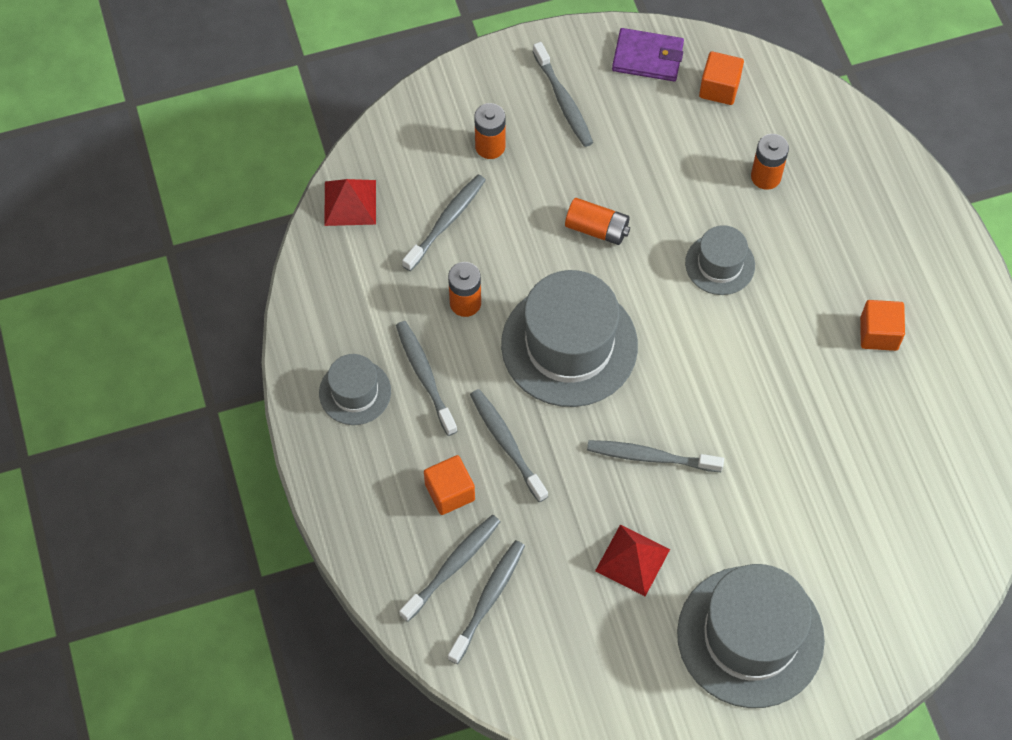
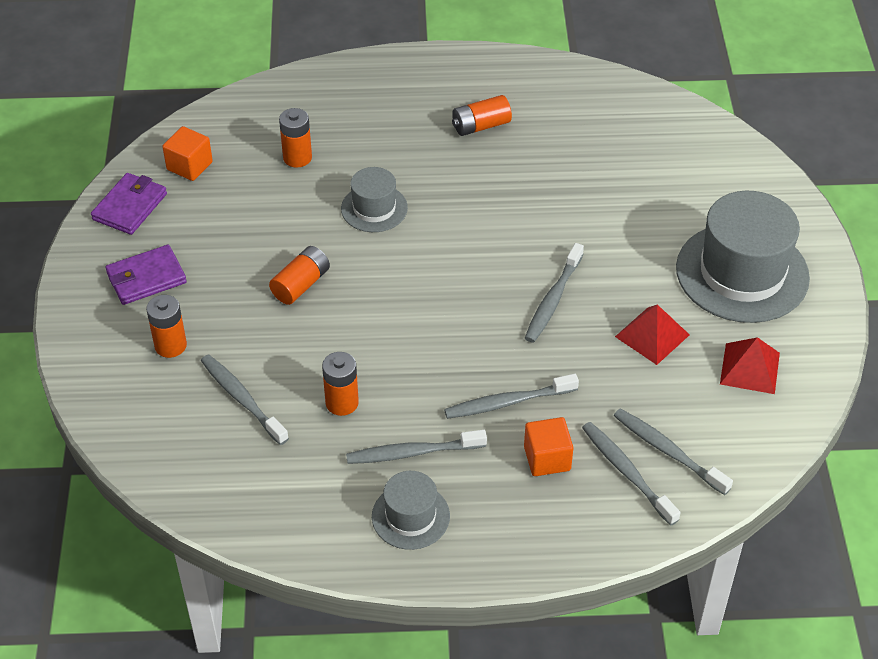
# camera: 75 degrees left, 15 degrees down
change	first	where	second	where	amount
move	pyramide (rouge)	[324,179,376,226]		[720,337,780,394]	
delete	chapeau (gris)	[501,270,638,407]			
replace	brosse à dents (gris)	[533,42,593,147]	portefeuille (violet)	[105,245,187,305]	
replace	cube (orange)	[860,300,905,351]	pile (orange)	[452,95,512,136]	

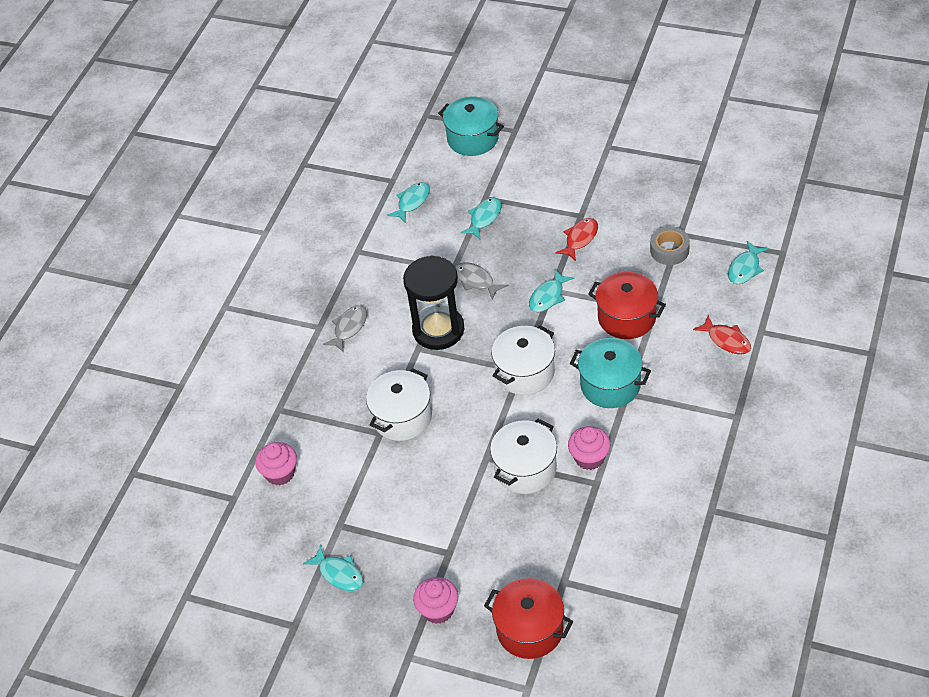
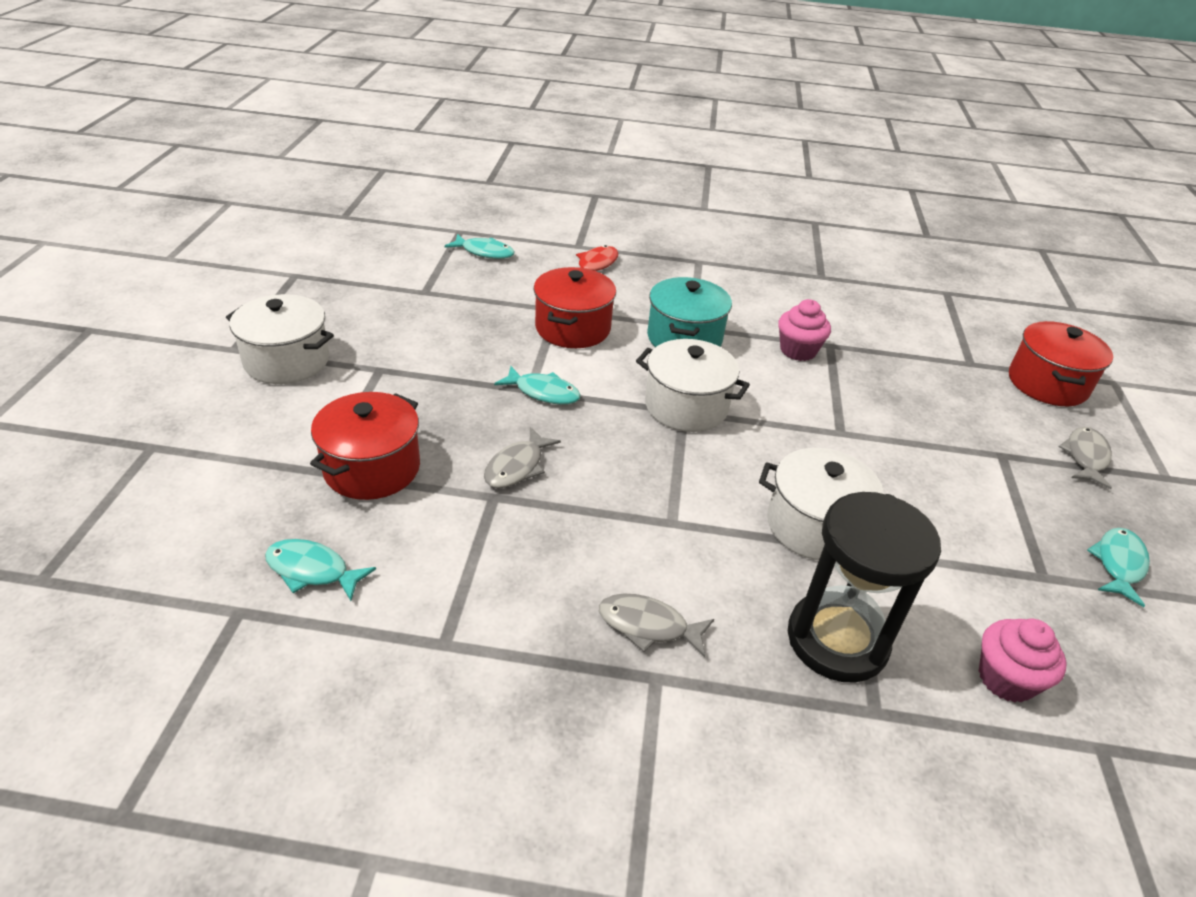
# camera: 110 degrees left, 10 degrees down
change	first	where	second	where	amount
move	sablier (noir)	[403,255,464,350]		[788,492,941,683]	
replace	muffin (rose)	[413,577,458,624]	poisson (gris)	[1059,427,1112,489]	
delete	marmite (turquoise)	[438,96,504,156]			
replace	poisson (turquoise)	[461,197,502,239]	marmite (rouge)	[310,392,420,500]	
move	marmite (blanc)	[490,419,557,494]		[226,294,334,384]	
delete	poisson (rouge)	[556,218,598,261]			
delete	ruban adhésif (gris)	[650,226,690,265]			

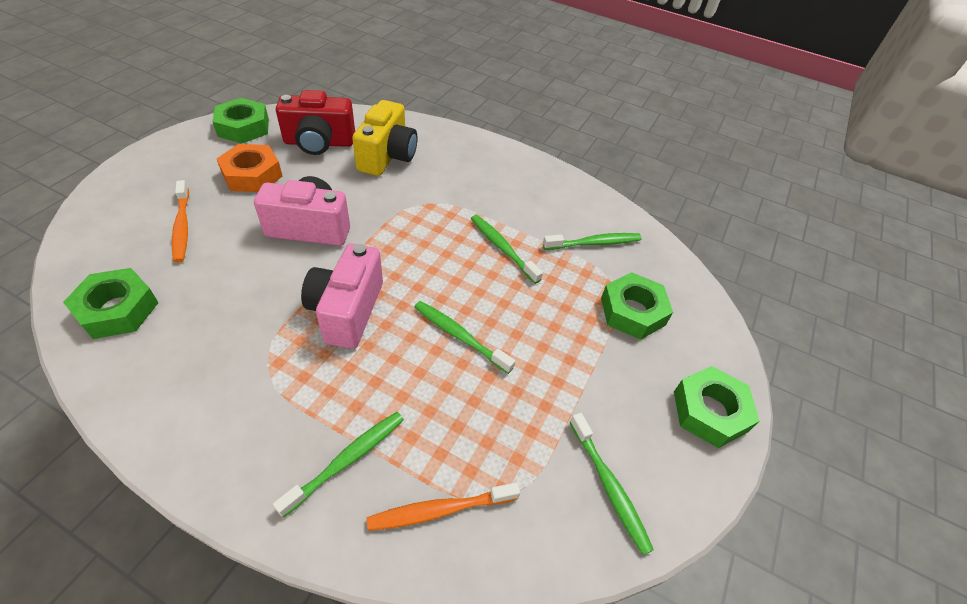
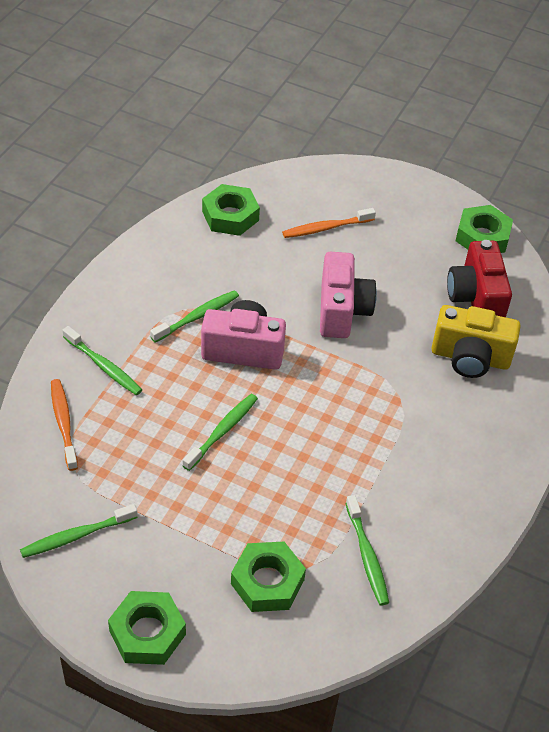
# camera: 90 degrees right, 0 degrees up
change	first	where	second	where	amount
delete	écrou (orange)	[217,144,282,192]			
move	brosse à dents (vert)	[471,215,543,284]		[150,290,239,342]	

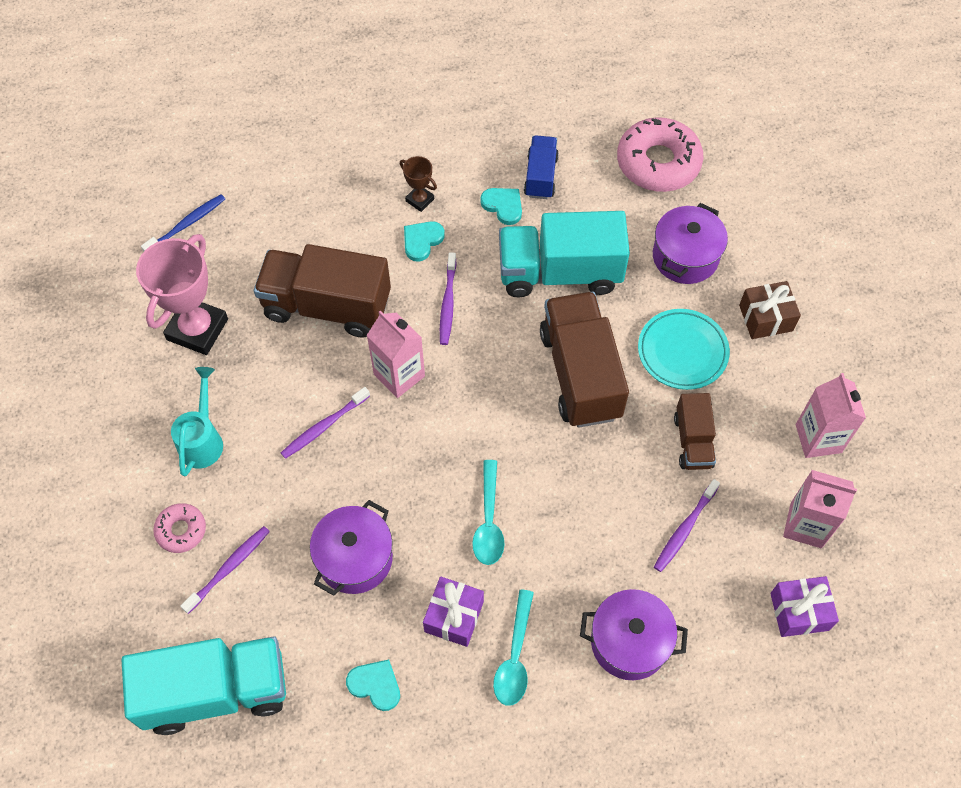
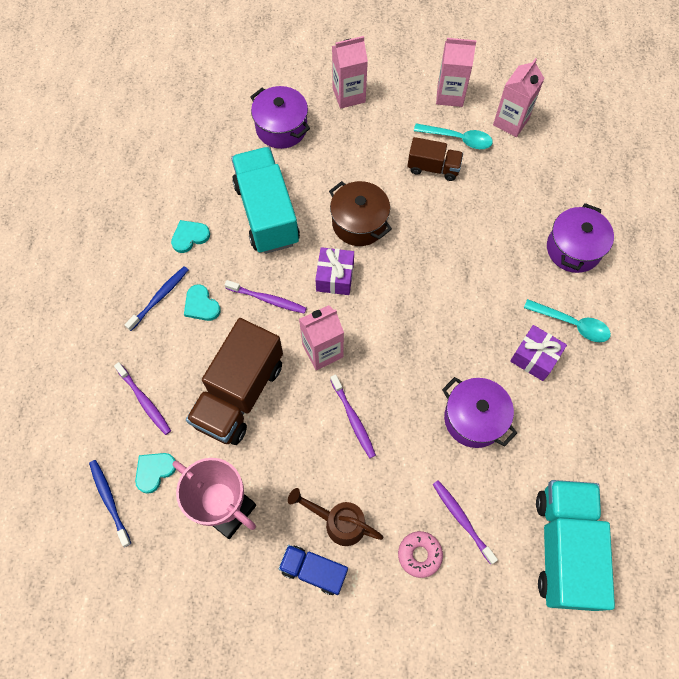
# camera: 75 degrees left, 5 degrees up
change	first	where	second	where	amount
recolor	arrosoir (turquoise)	[171,367,223,477]	arrosoir (marron)	[288,488,384,546]	
move	cœur (turquoise)	[346,660,400,711]		[135,453,176,494]	
replace	trophée (marron)	[400,156,437,212]	brosse à dents (bleu)	[125,266,188,331]	
move	cuillère (turquoise)	[472,460,504,565]		[414,123,493,149]	
rotate	camion (turquoise)	[499,211,630,297]		[231,147,300,254]	150 degrees clockwise
move	camion (bleu)	[524,135,559,199]		[279,545,348,595]	
replace	camion (marron)	[540,292,629,428]	marmite (marron)	[329,181,392,246]	
delete	beignet (rose)	[617,117,704,192]			
delete	assiette (turquoise)	[638,309,730,390]			
move	brosse à dents (violet)	[654,479,720,572]		[114,362,171,435]	
replace	cadeau (marron)	[739,281,801,339]	brique de lait (rose)	[332,36,368,109]	
move	cadeau (violet)	[770,576,839,637]		[315,247,354,295]	

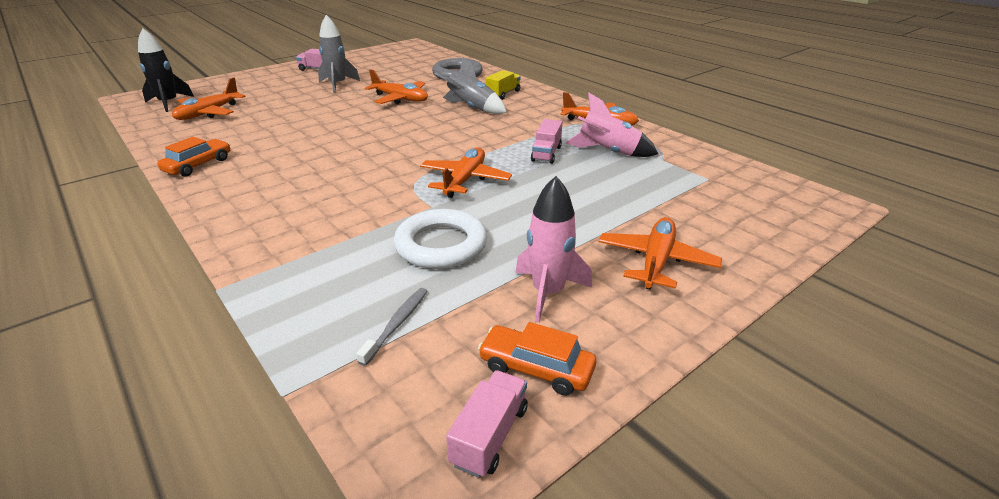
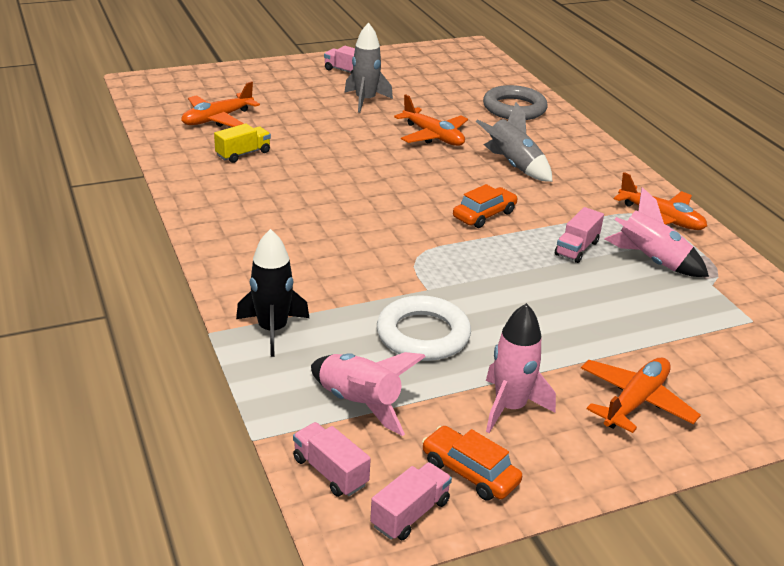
# camera: 15 degrees right, 0 degrees up
change	first	where	second	where	amount
move	fusée (noir)	[138,28,194,112]		[236,229,309,357]	
move	voiture (orange)	[157,137,230,177]		[453,184,518,228]	
replace	brosse à dents (gris)	[356,288,427,366]	fusée (rose)	[311,352,426,436]	
delete	avion (orange)	[420,148,512,198]			
move	camion (jaune)	[486,70,520,100]		[214,123,271,163]	
insert			camion (rose)	[293,422,371,497]	

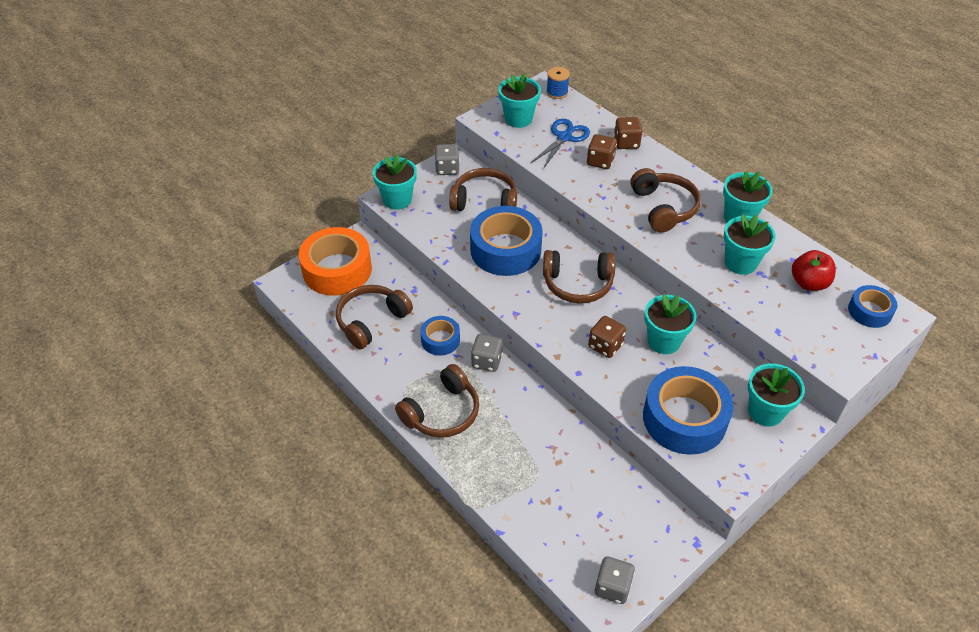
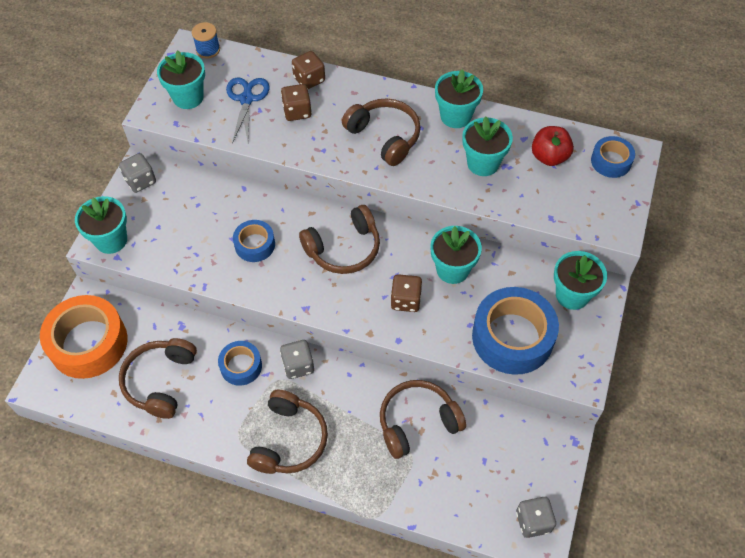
# camera: 30 degrees left, 10 degrees up
change	first	where	second	where	amount
move	casque audio (marron)	[449,168,517,211]		[380,380,466,459]	
resize	ruban adhésif (bleu)	[470,206,543,276]		[233,220,275,262]	x0.53

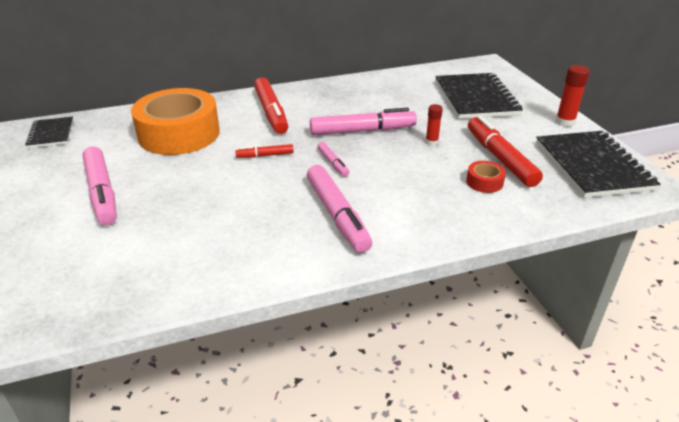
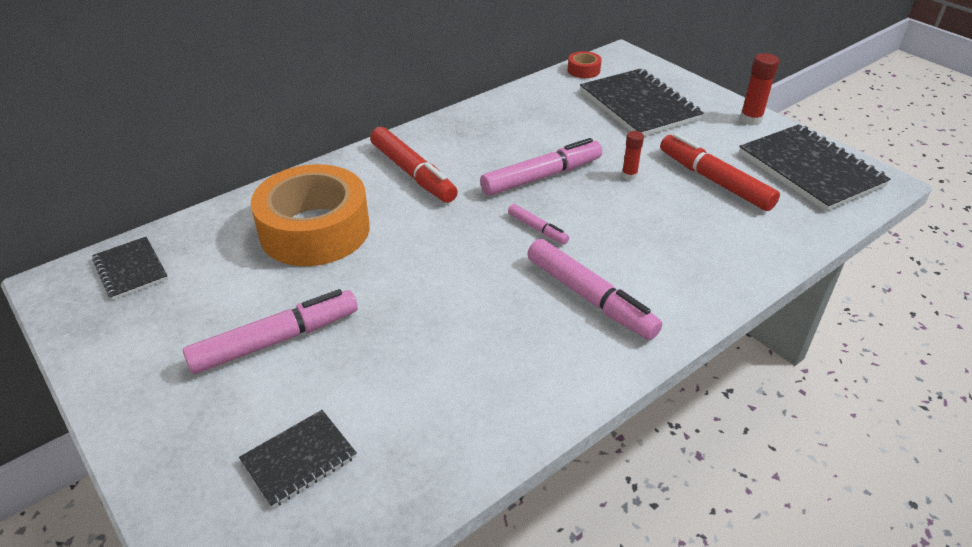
# camera: 20 degrees left, 5 degrees up
change	first	where	second	where	amount
rotate	feutre (rose)	[83,146,117,225]		[183,289,358,374]	75 degrees counterclockwise
delete	feutre (rouge)	[235,144,294,158]			
move	ruban adhésif (rouge)	[466,161,506,193]		[568,51,602,78]	
insert			carnet (noir)	[239,410,357,508]	

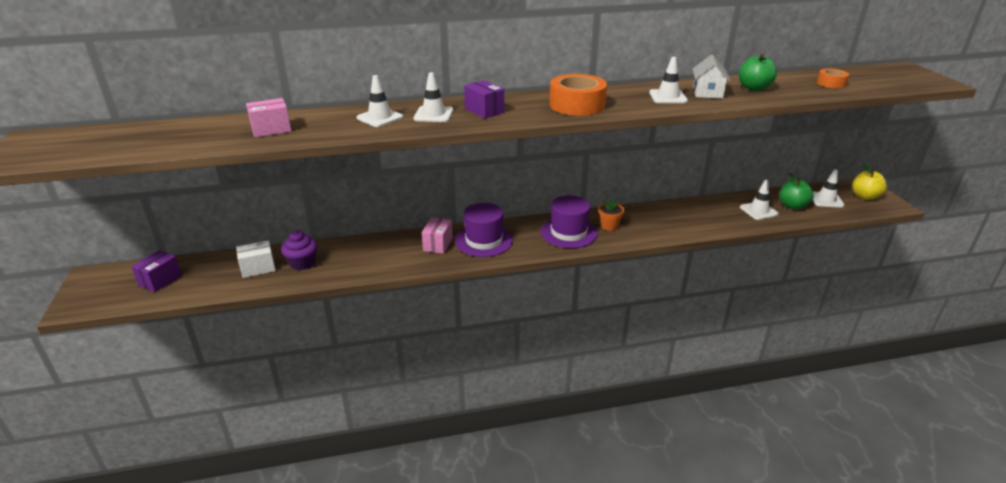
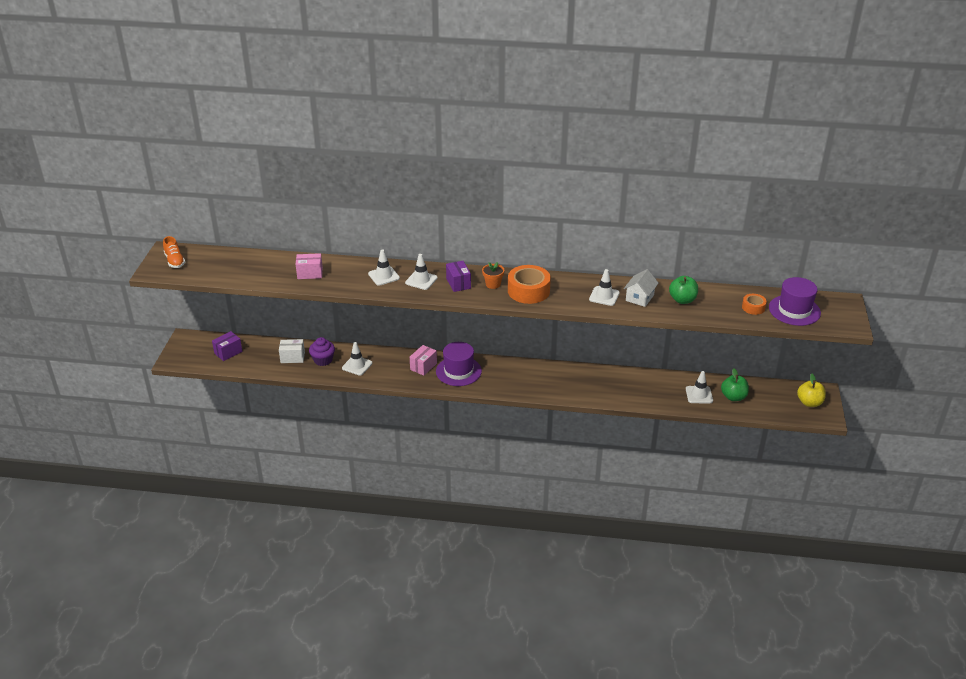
# camera: 20 degrees right, 5 degrees up
change	first	where	second	where	amount
move	chapeau (violet)	[540,195,598,248]		[769,277,821,326]	
move	pot de fleurs (orange)	[599,200,624,231]		[482,262,504,289]	
move	cône de chantier (blanc)	[813,169,845,208]		[342,342,372,376]	
insert			chaussure (orange)	[163,236,185,268]	

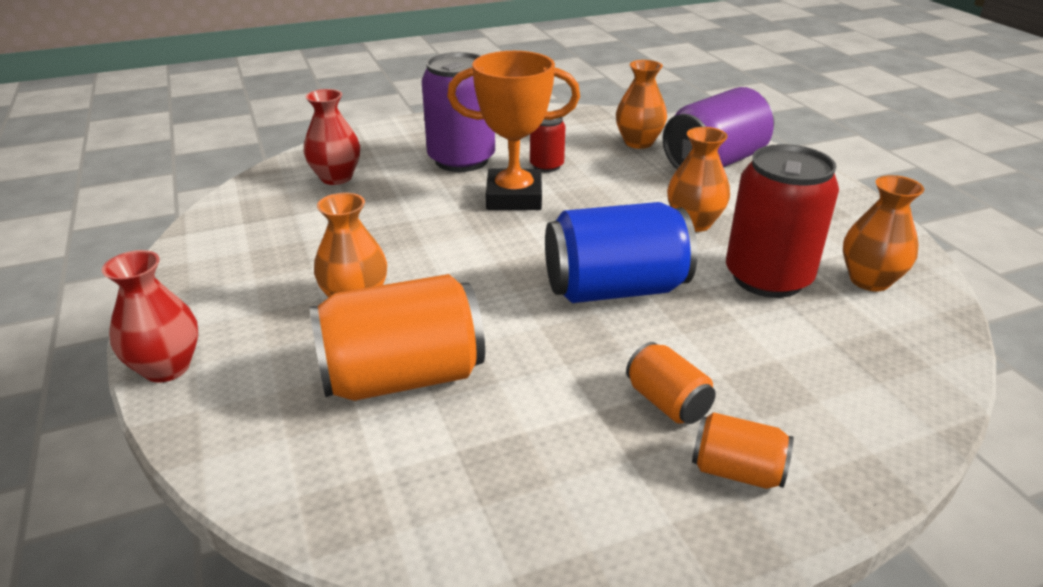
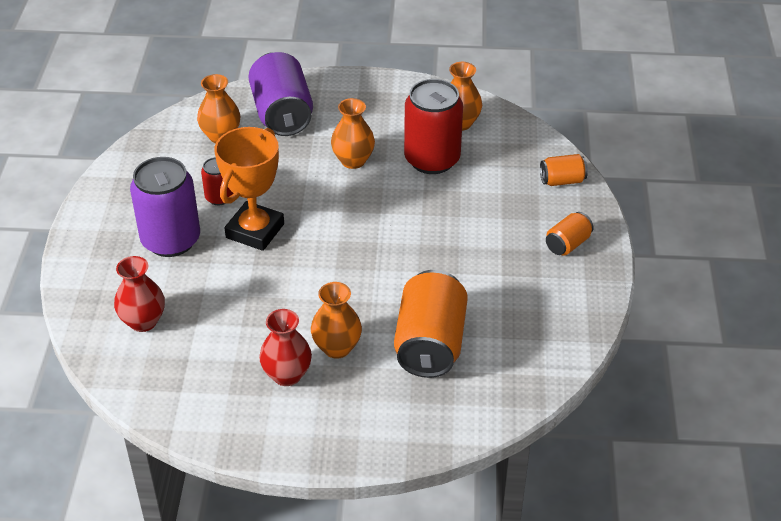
# camera: 65 degrees left, 10 degrees up
change	first	where	second	where	amount
move	vase (rouge)	[102,250,198,383]		[259,309,312,386]	
delete	canette (bleu)	[545,202,697,303]			
move	canette (orange)	[626,342,716,424]		[540,154,588,186]	

